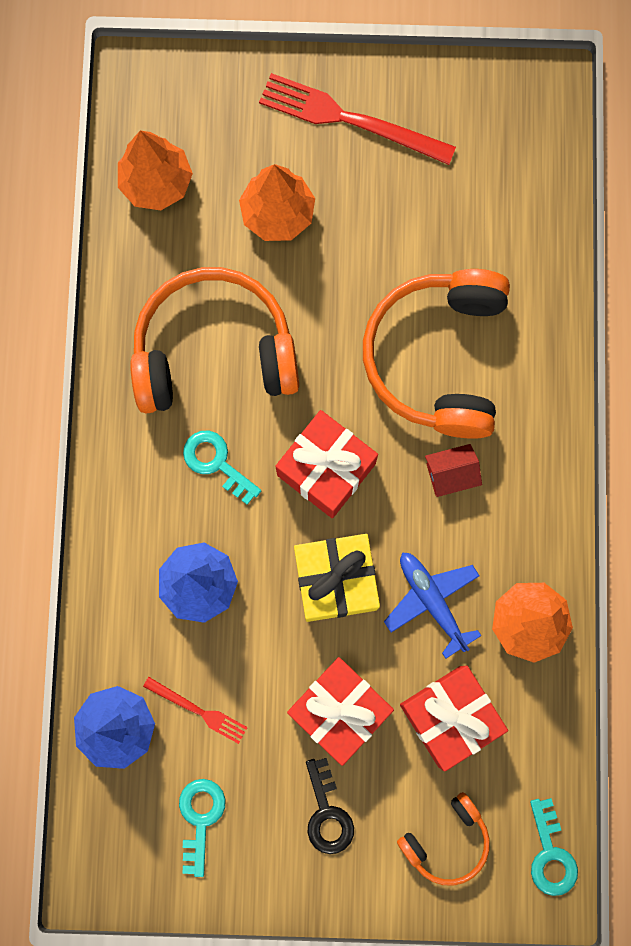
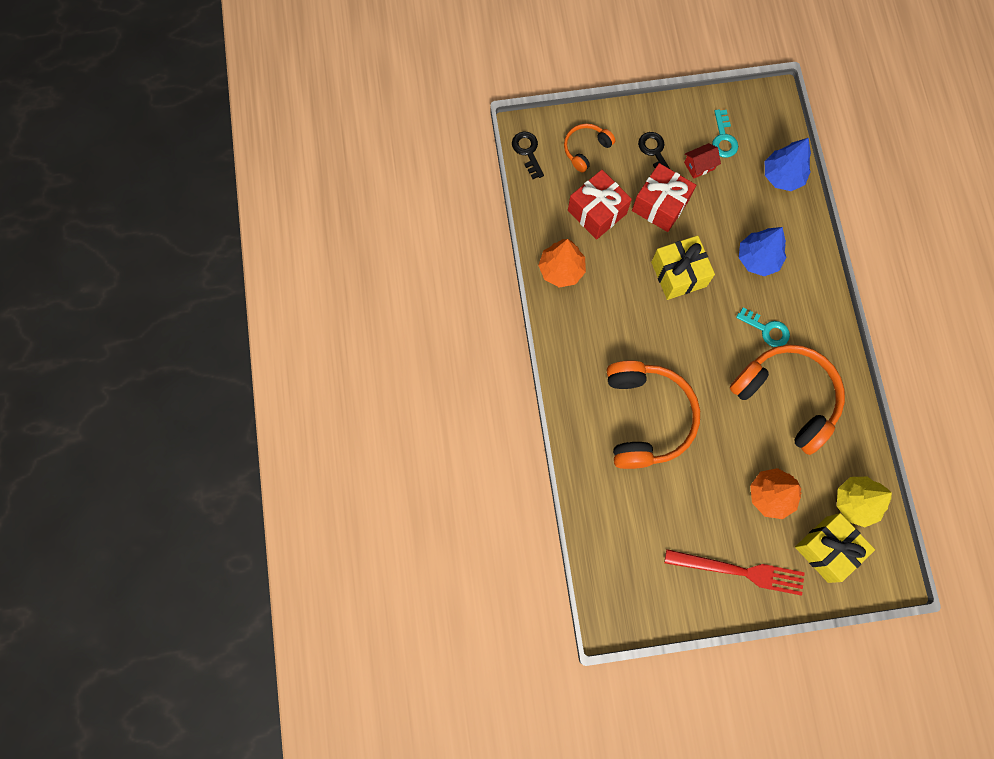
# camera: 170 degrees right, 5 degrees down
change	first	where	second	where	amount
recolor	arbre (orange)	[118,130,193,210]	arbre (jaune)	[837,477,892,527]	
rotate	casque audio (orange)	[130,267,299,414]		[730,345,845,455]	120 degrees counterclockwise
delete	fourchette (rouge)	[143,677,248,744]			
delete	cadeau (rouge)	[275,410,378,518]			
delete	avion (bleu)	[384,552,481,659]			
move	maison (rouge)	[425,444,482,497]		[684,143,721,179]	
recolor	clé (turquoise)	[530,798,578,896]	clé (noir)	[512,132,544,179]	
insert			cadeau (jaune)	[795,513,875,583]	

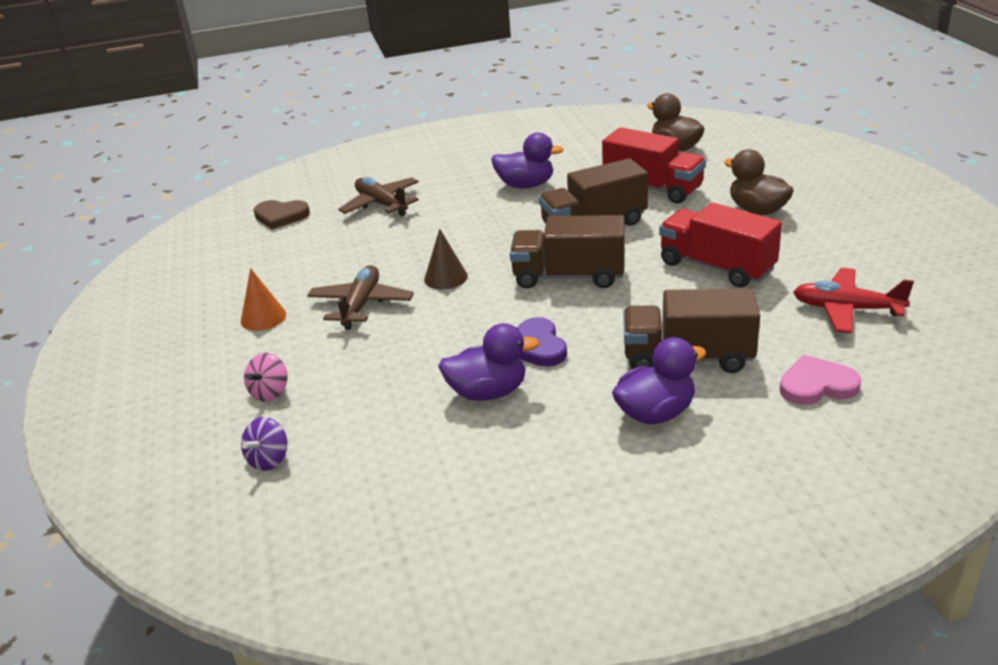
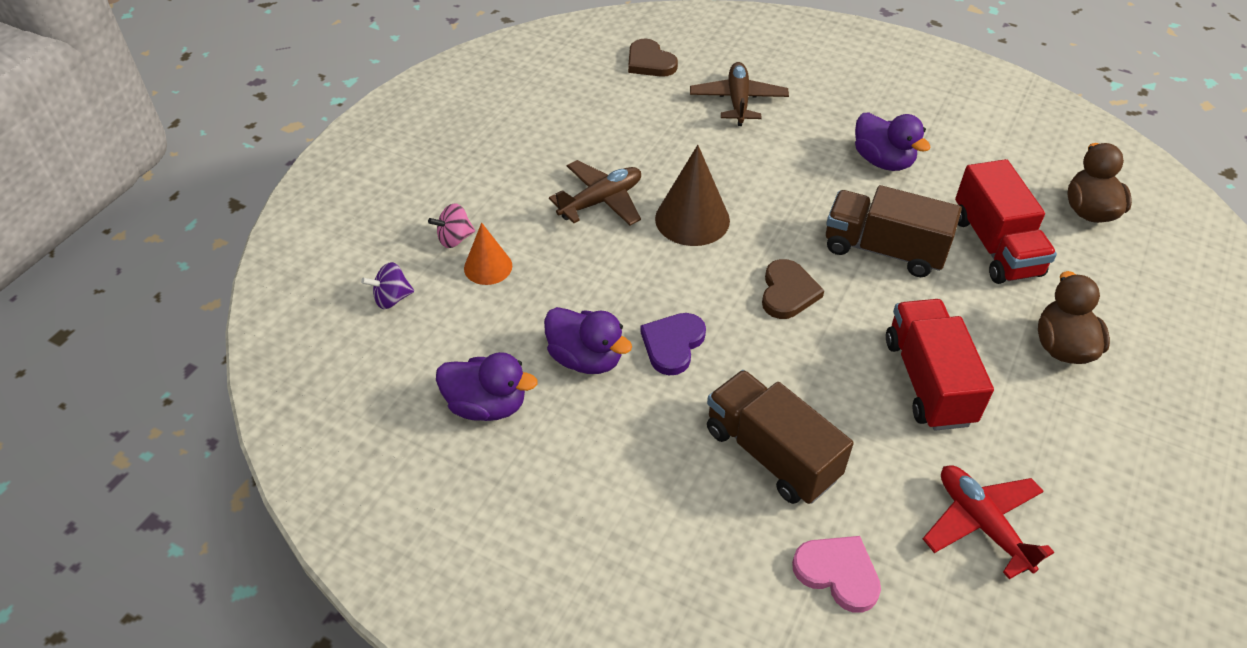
# camera: 40 degrees right, 15 degrees up
change	first	where	second	where	amount
move	cône (orange)	[241,268,286,331]		[464,222,512,285]	
resize	cône (marron)	[424,229,468,290]		[655,145,730,246]	x1.61
replace	camion (marron)	[510,215,625,289]	cœur (marron)	[762,259,825,319]	
move	canard (violet)	[612,337,707,425]		[436,352,537,421]	

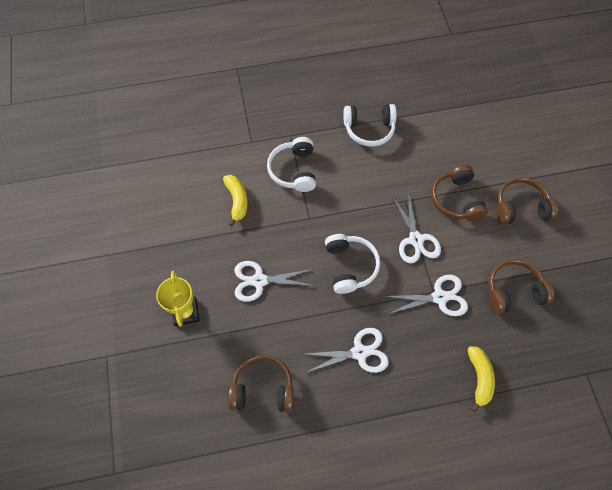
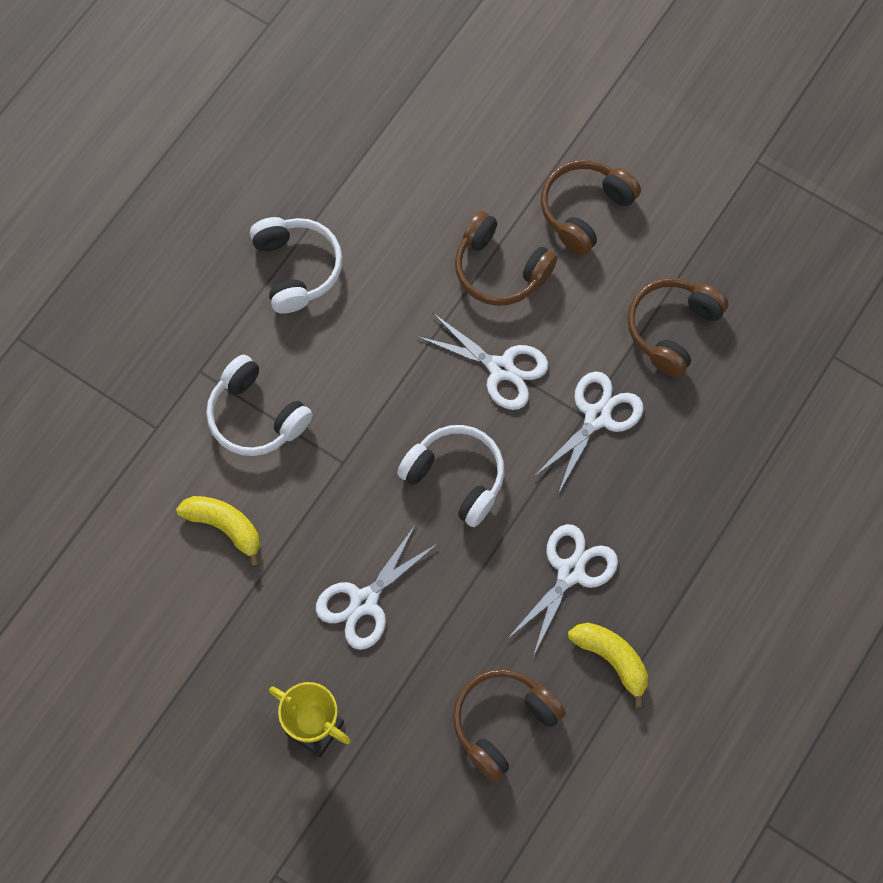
# camera: 45 degrees left, 5 degrees up
change	first	where	second	where	amount
rotate	casque audio (blanc)	[343,104,397,147]		[250,217,343,314]	60 degrees counterclockwise
move	banane (jaune)	[467,346,495,412]		[568,623,648,709]	

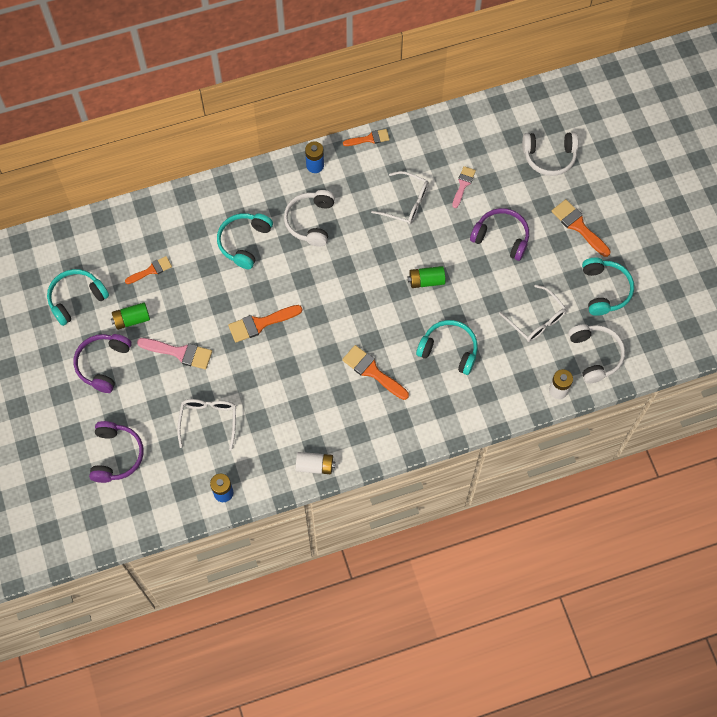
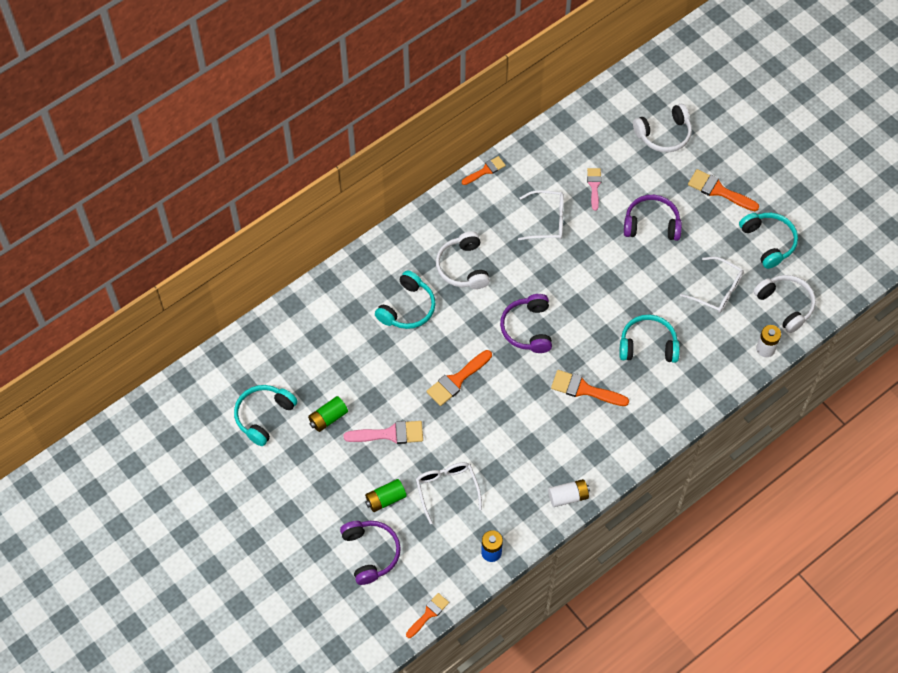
# camera: 20 degrees left, 5 degrees down
change	first	where	second	where	amount
move	casque audio (violet)	[74,334,132,393]		[500,294,552,353]	
move	pinceau (orange)	[125,256,172,284]		[406,593,449,638]	
rotate	casque audio (turquoise)	[217,213,273,269]		[375,270,436,329]	150 degrees counterclockwise
delete	pile (bleu)	[305,141,324,173]			
move	pile (vert)	[408,266,446,288]		[365,479,407,512]	

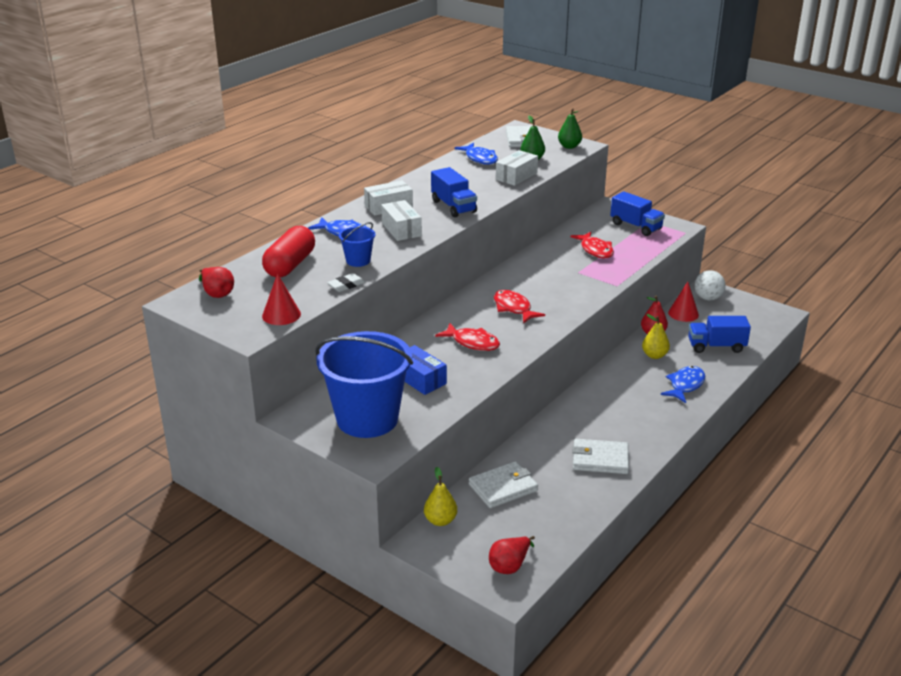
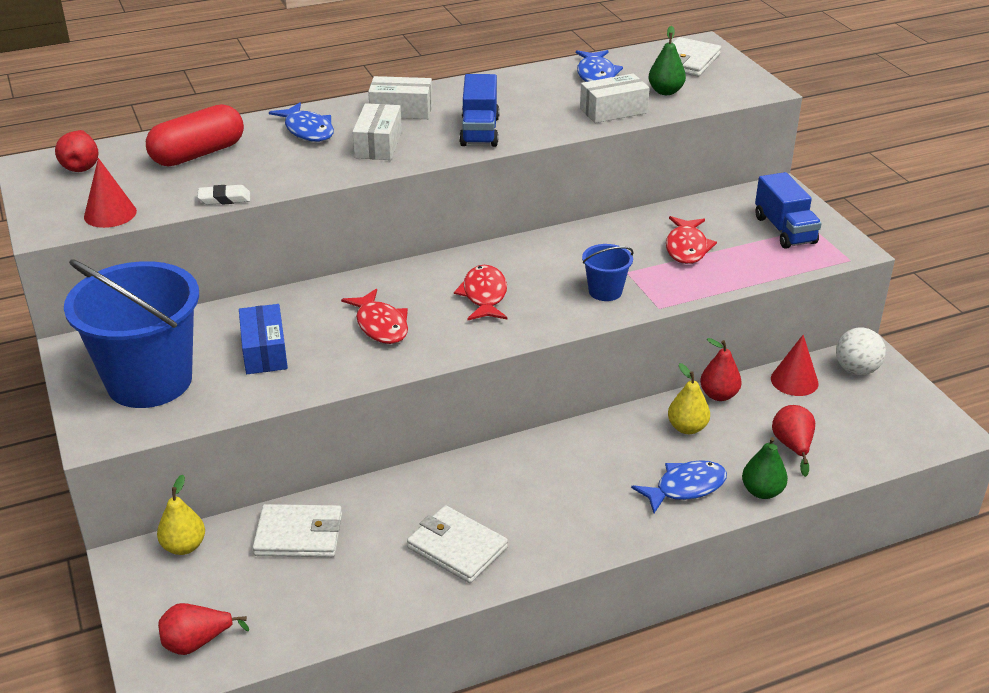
# camera: 30 degrees right, 5 degrees up
change	first	where	second	where	amount
move	seau (bleu)	[339,222,375,267]		[582,244,634,301]	
move	poire (vert)	[558,108,582,149]		[742,437,788,499]	
replace	camion (bleu)	[688,316,751,353]	poire (rouge)	[772,405,815,477]	

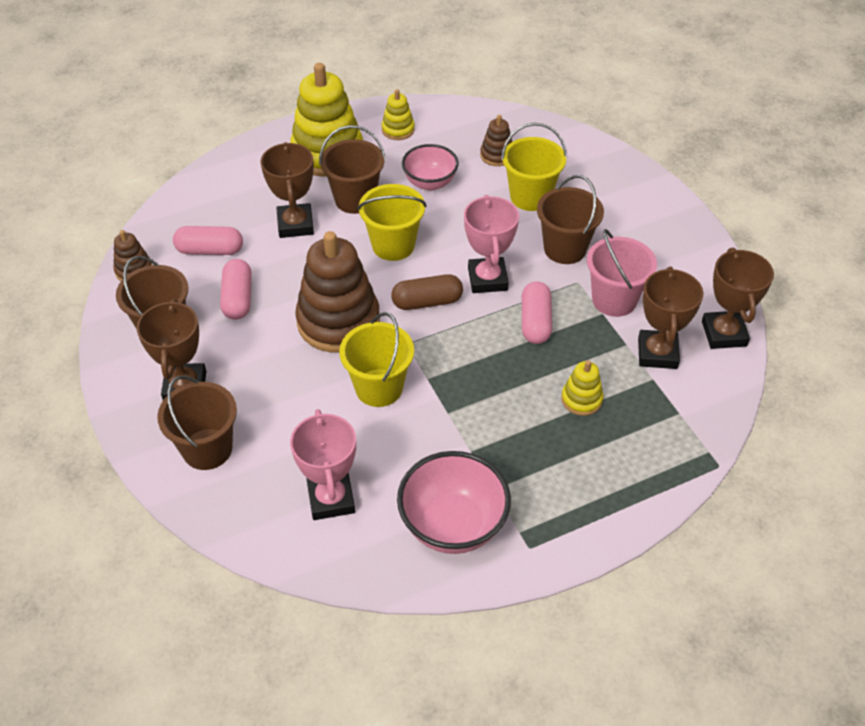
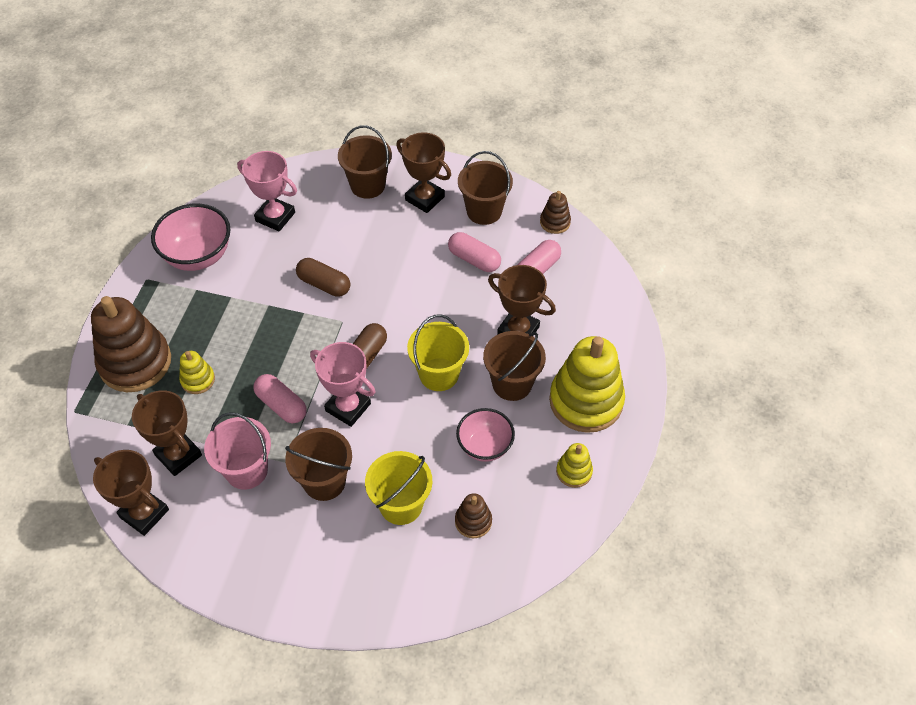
# camera: 130 degrees right, 5 degrees up
change	first	where	second	where	amount
move	jouet à empiler (marron)	[295,231,380,352]		[91,296,171,392]	
replace	seau (jaune)	[339,312,414,407]	gélule (marron)	[296,258,350,297]	

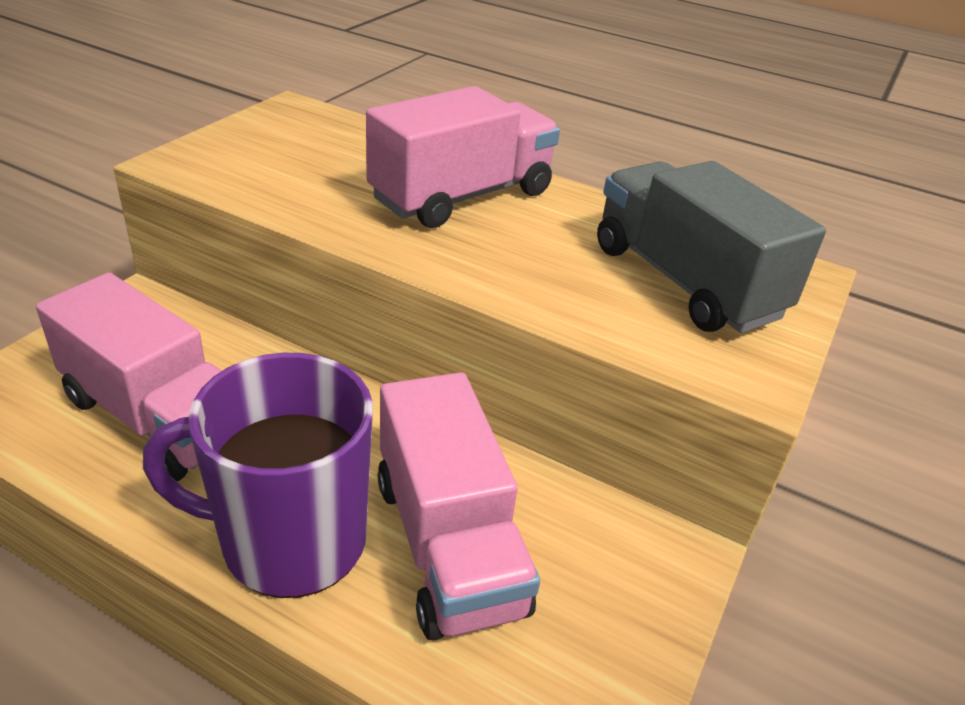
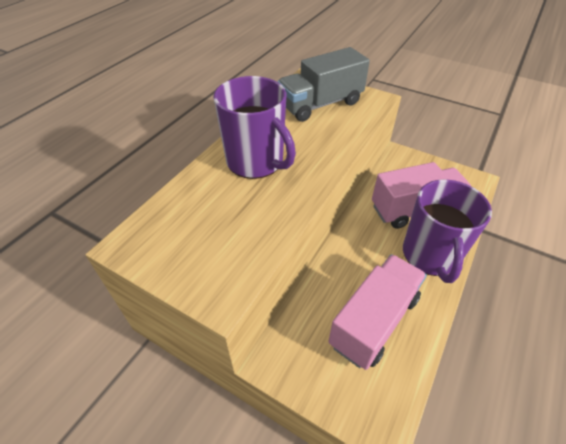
# camera: 85 degrees left, 10 degrees up
change	first	where	second	where	amount
replace	camion (rose)	[366,86,560,228]	tasse (violet)	[213,76,296,179]	

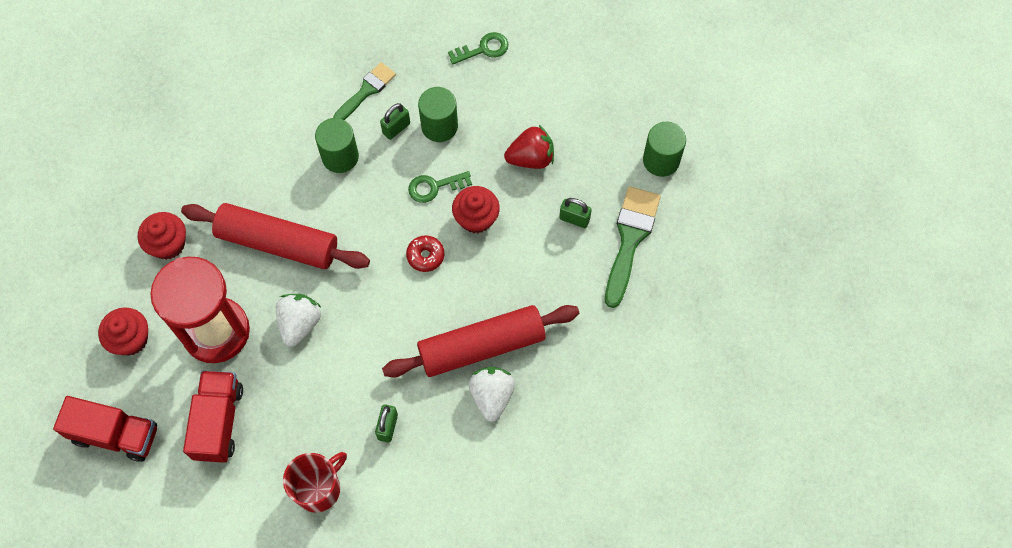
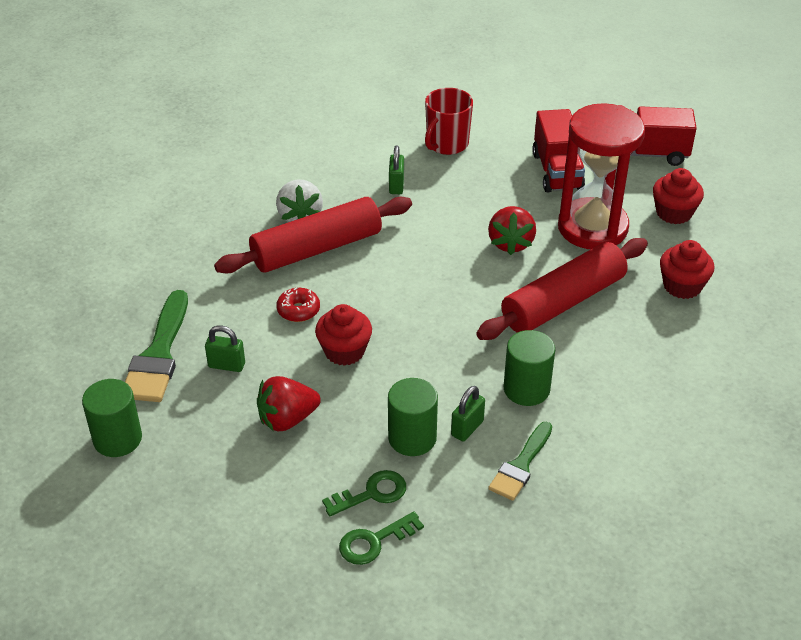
# camera: 170 degrees right, 25 degrees down
change	first	where	second	where	amount
rotate	rouleau à pâtisserie (rouge)	[181,203,370,269]		[476,238,648,340]	45 degrees counterclockwise
recolor	fraise (blanc)	[276,294,322,347]	fraise (rouge)	[488,206,536,255]	
move	beignet (rouge)	[406,235,444,272]		[276,287,320,322]	
move	clé (vert)	[408,171,472,203]		[322,470,406,516]	

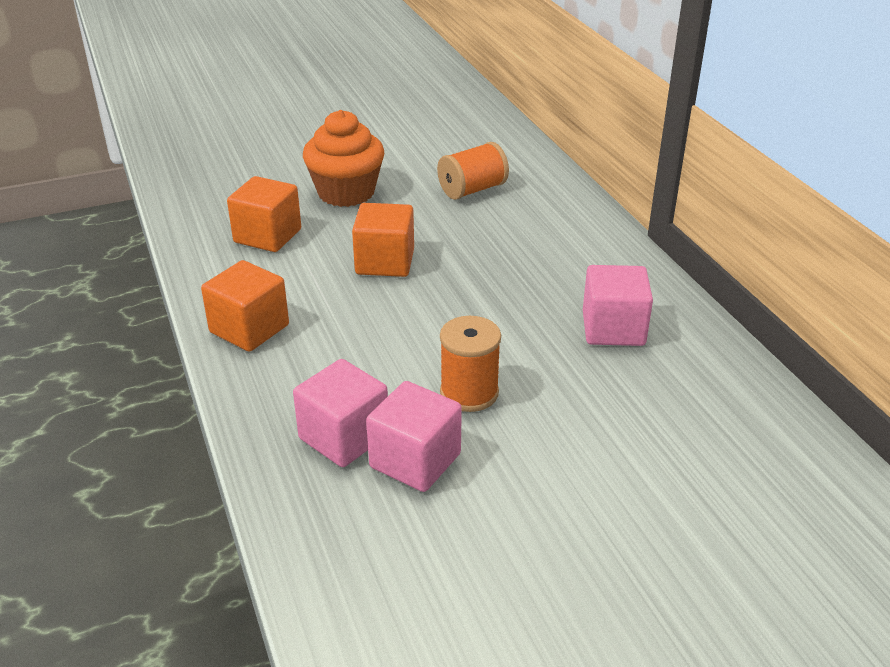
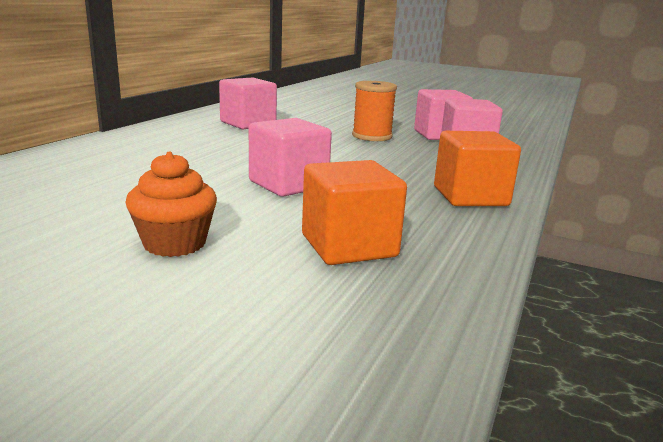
# camera: 135 degrees left, 15 degrees down
change	first	where	second	where	amount
resize	muffin (orange)	[303,110,384,207]		[125,152,217,257]	x0.64
recolor	cube (orange)	[352,203,414,277]	cube (rose)	[249,118,332,197]	
delete	bobine (orange)	[437,142,509,200]			

